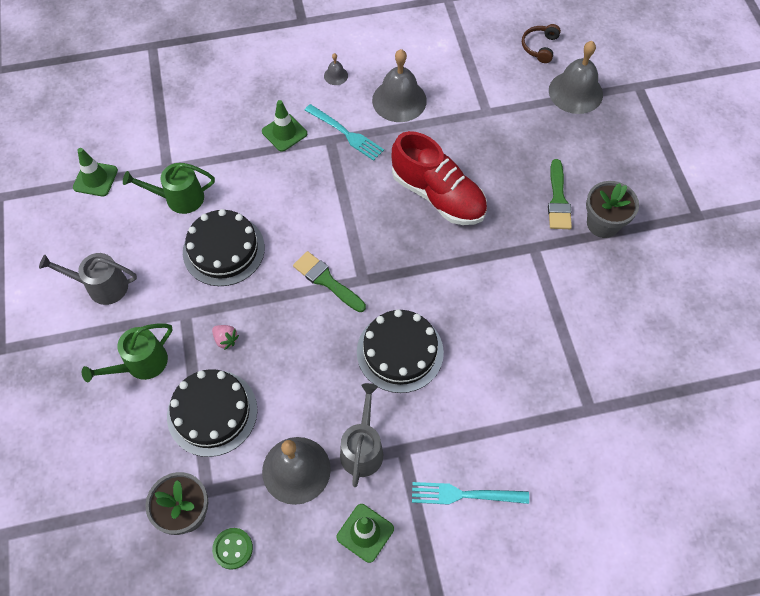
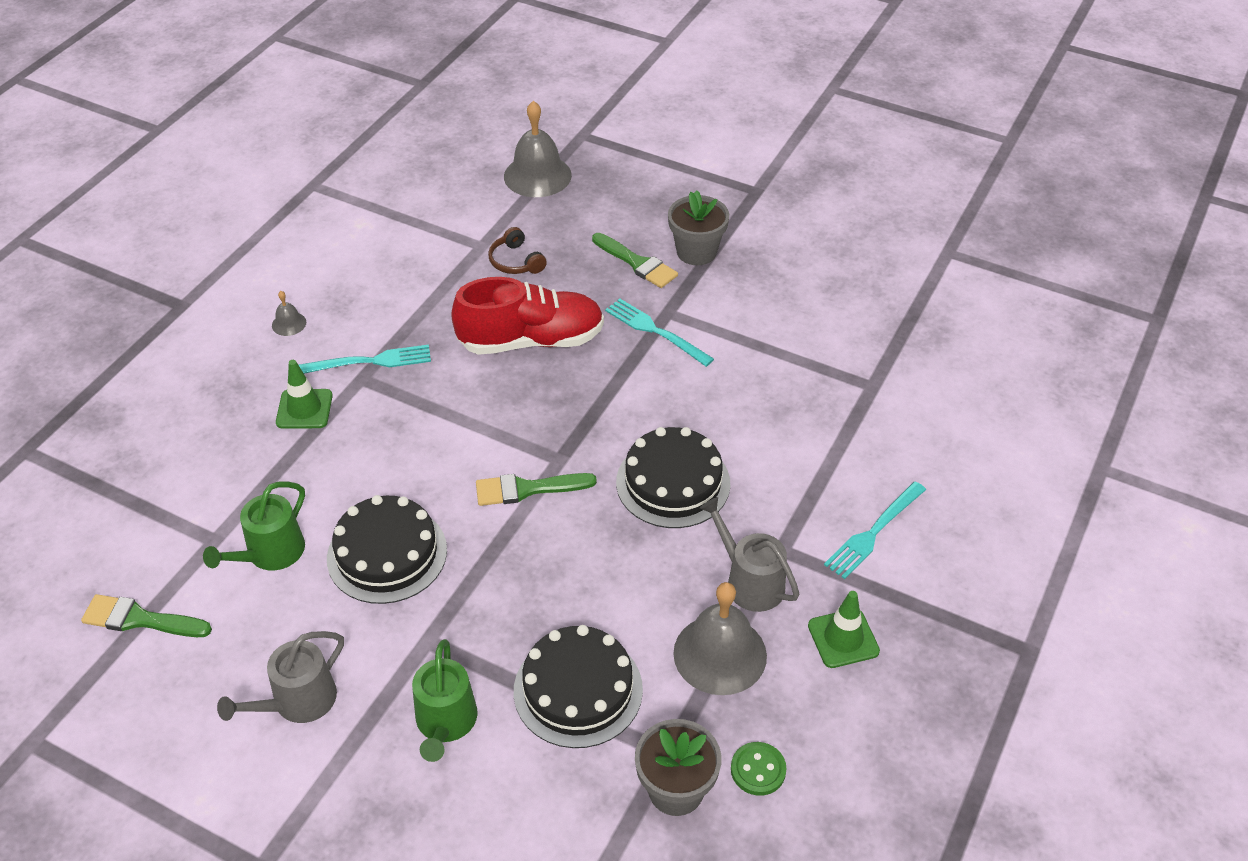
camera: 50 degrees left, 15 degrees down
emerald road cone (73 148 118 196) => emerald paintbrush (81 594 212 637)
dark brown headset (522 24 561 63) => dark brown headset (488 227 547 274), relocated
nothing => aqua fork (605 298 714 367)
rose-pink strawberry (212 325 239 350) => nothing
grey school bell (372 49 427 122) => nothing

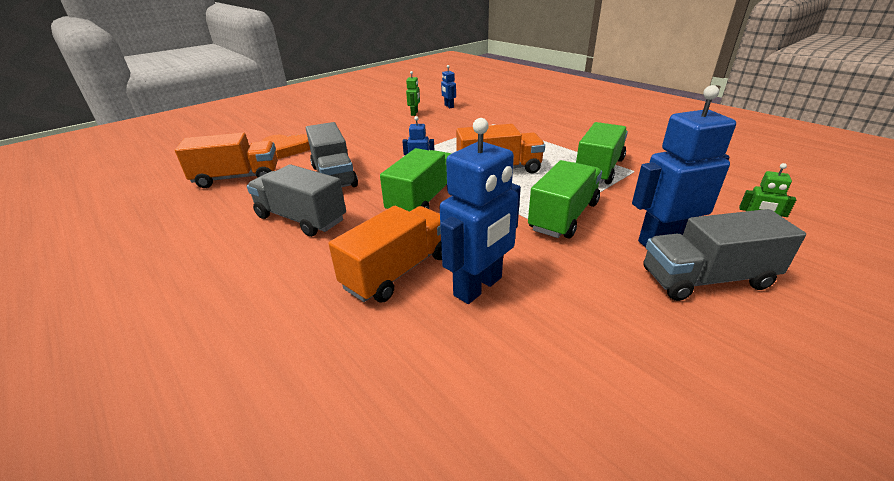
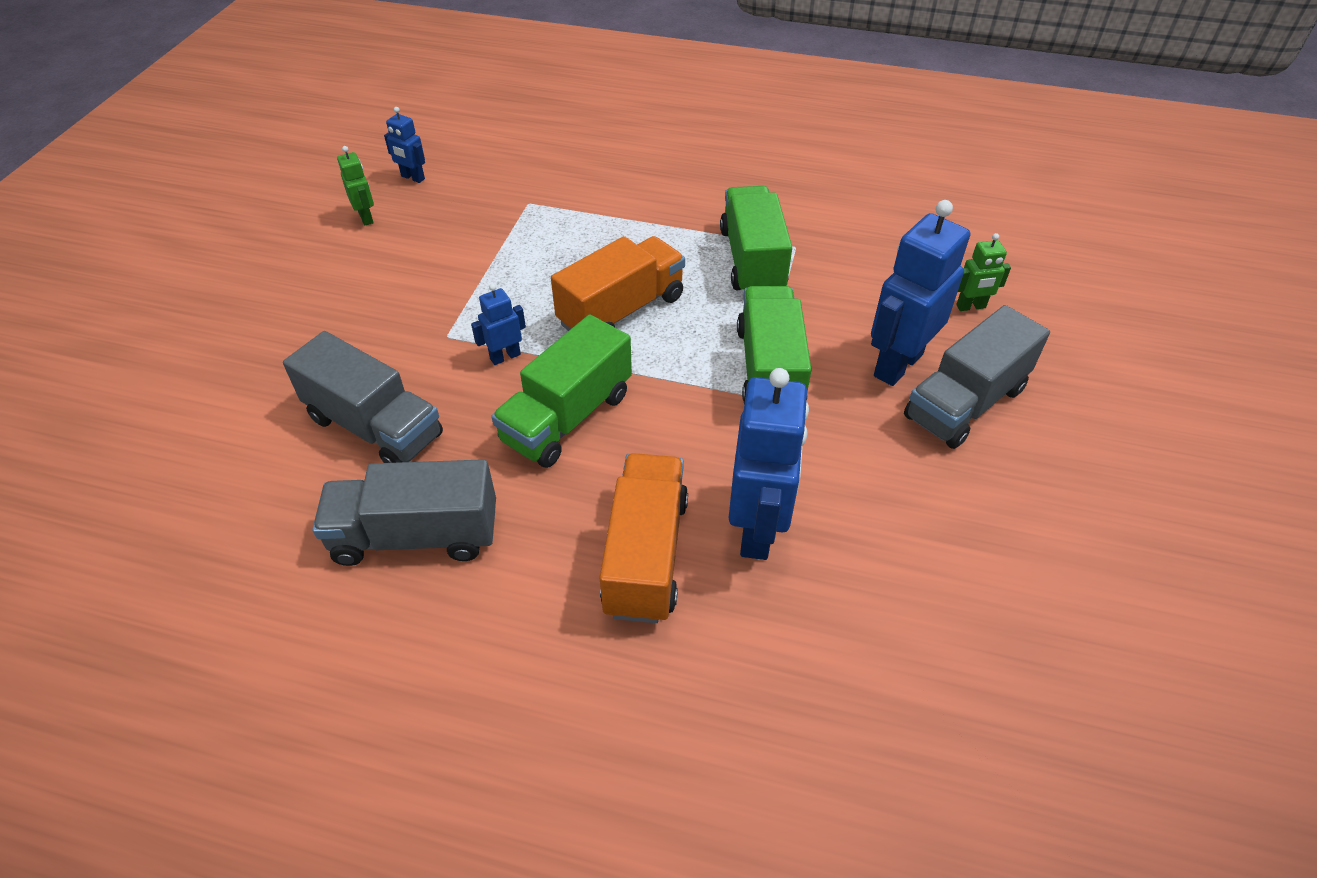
camera: 35 degrees left, 15 degrees up
emerald truck (380 148 452 212) => emerald truck (491 315 632 468), 135 degrees counterclockwise
orange truck (175 132 278 188) => nothing
orange heart shape (262 134 310 159) => nothing

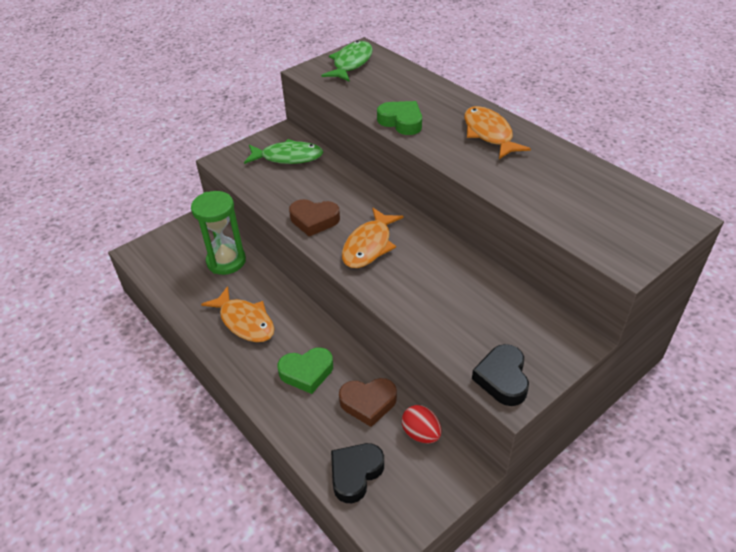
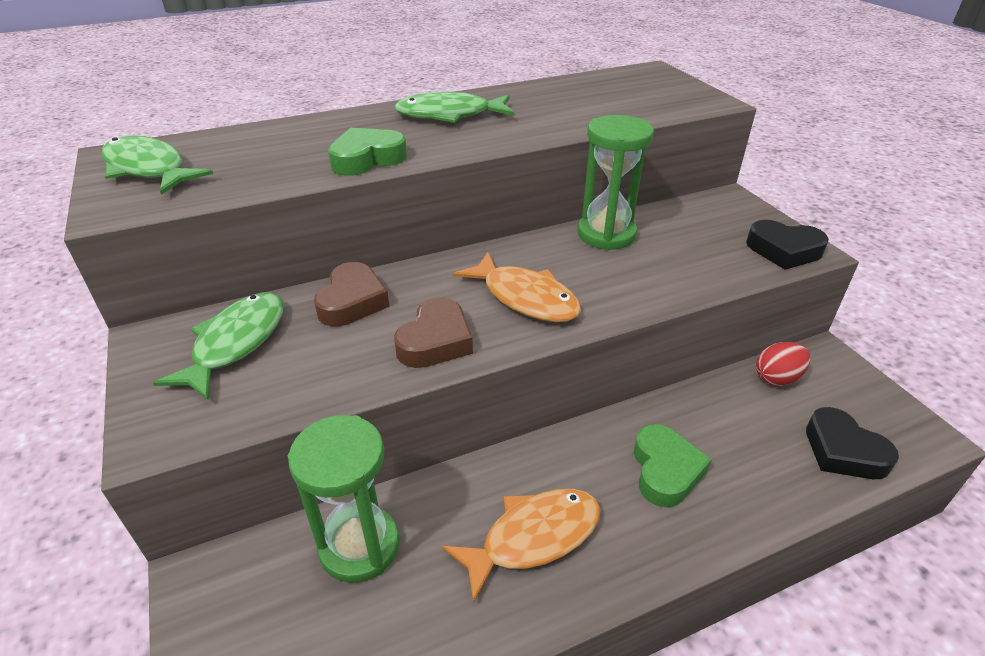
camera: 75 degrees left, 5 degrees down
dark brown heart shape (339 378 397 427) => dark brown heart shape (314 262 390 326), relocated
orange fish figure (464 106 531 159) => emerald fish figure (394 92 515 123)
nothing => emerald sandglass (577 115 654 250)

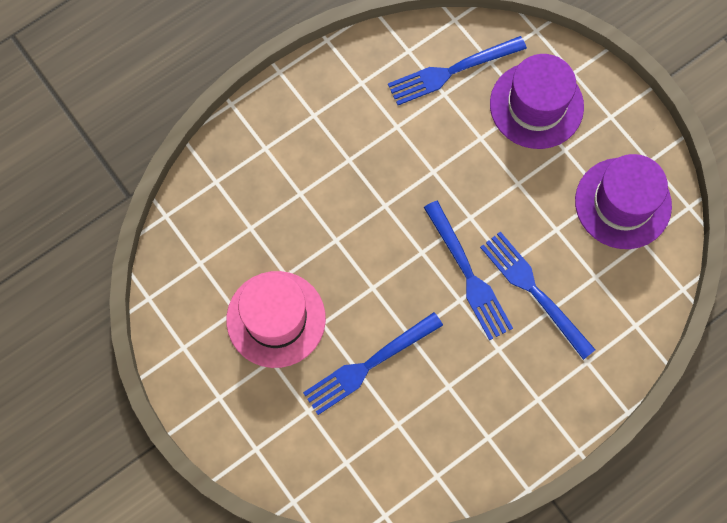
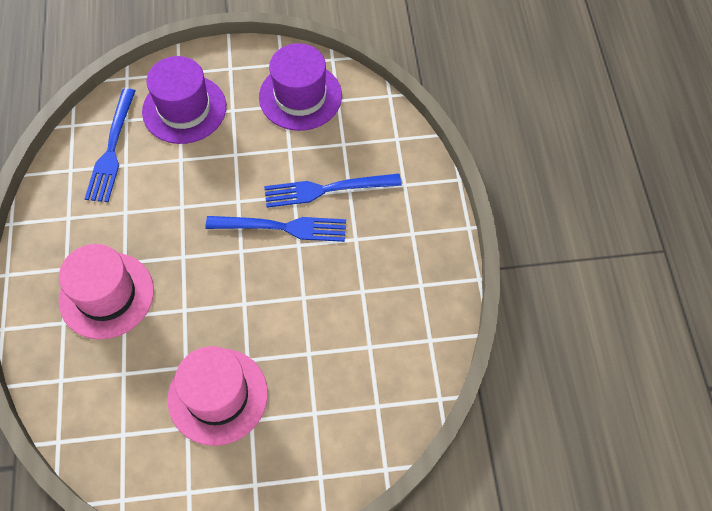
camera: 60 degrees left, 10 degrees down
nothing => rose-pink hat (59 244 154 339)
royal blue fork (303 312 443 415) => nothing

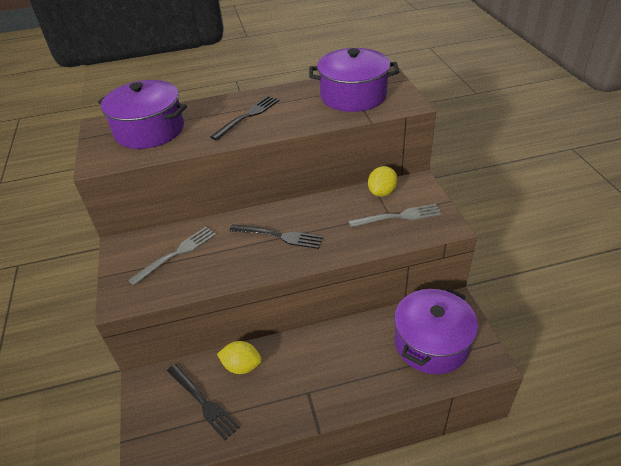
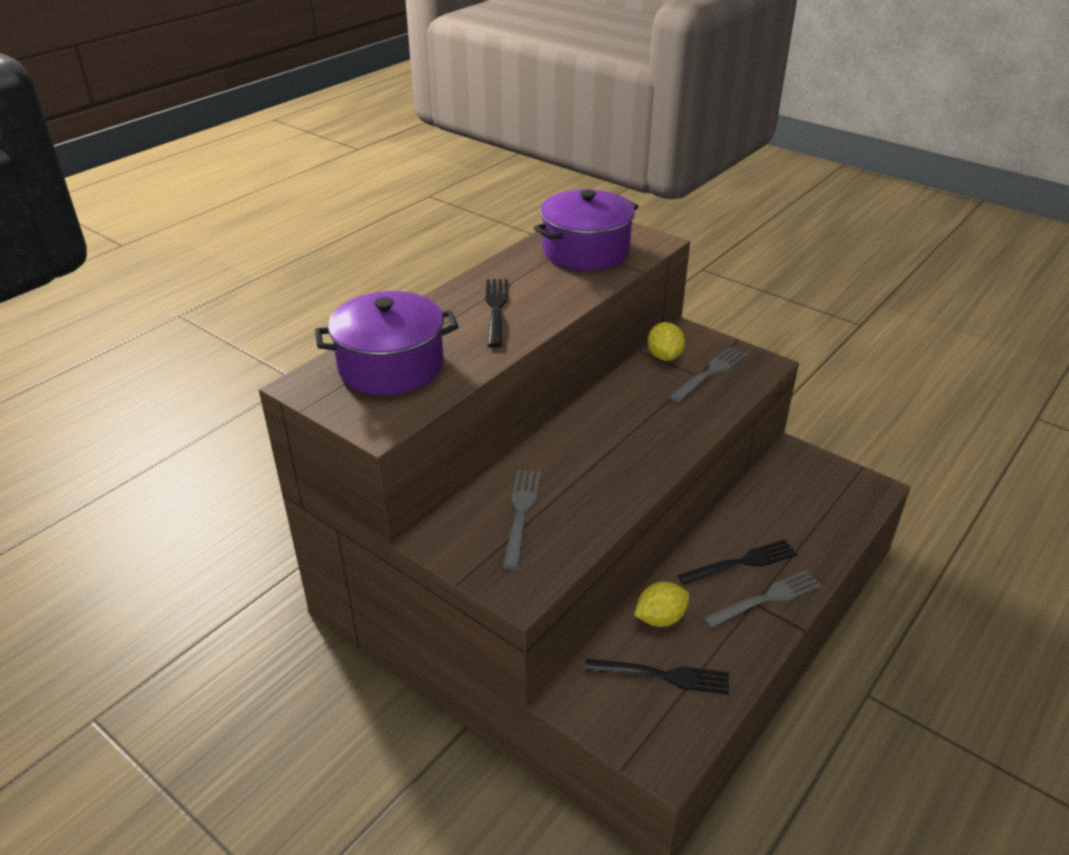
camera: 40 degrees left, 5 degrees down
ebony fork (230 224 323 249) => ebony fork (678 540 797 585), relocated
nothing => grey fork (703 570 821 628)
violet cooking pot (394 288 478 374) => nothing

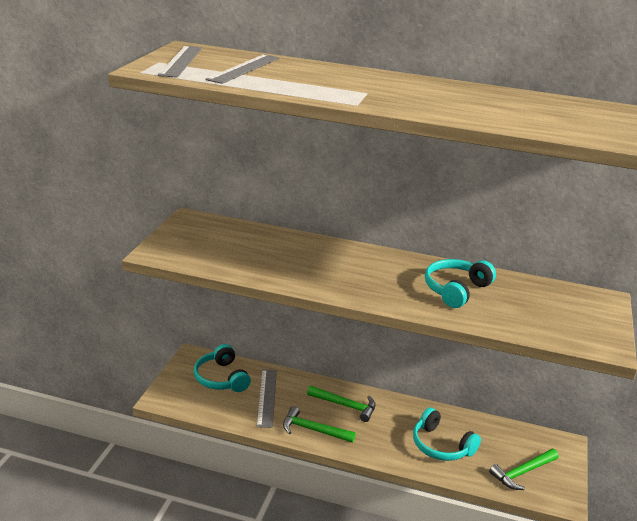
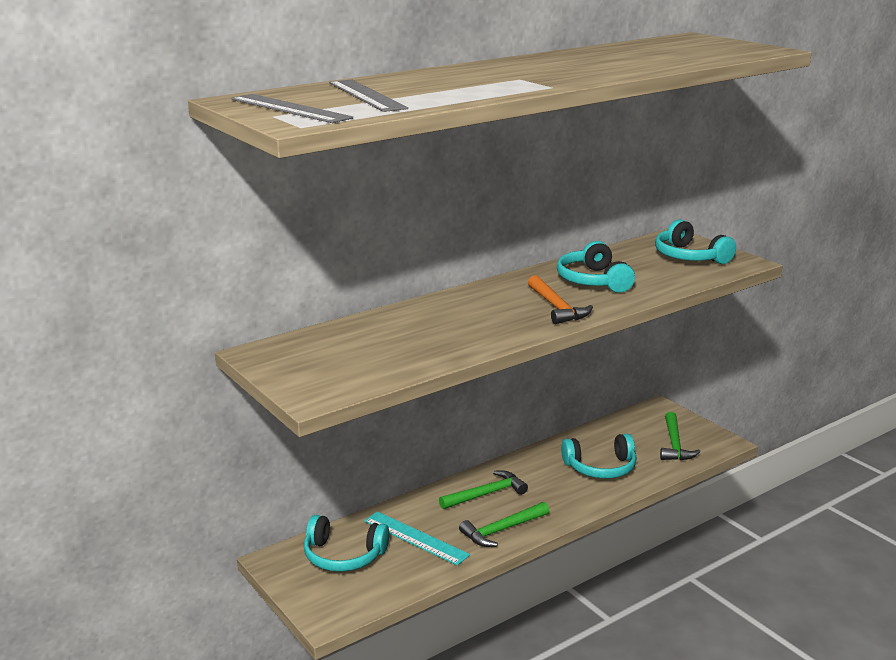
camera: 50 degrees left, 5 degrees down
grey measuring stick (257 369 277 428) => aqua measuring stick (364 511 470 566)
nothing => orange carpenter's hammer (528 275 593 324)
nothing => aqua headset (655 219 736 264)

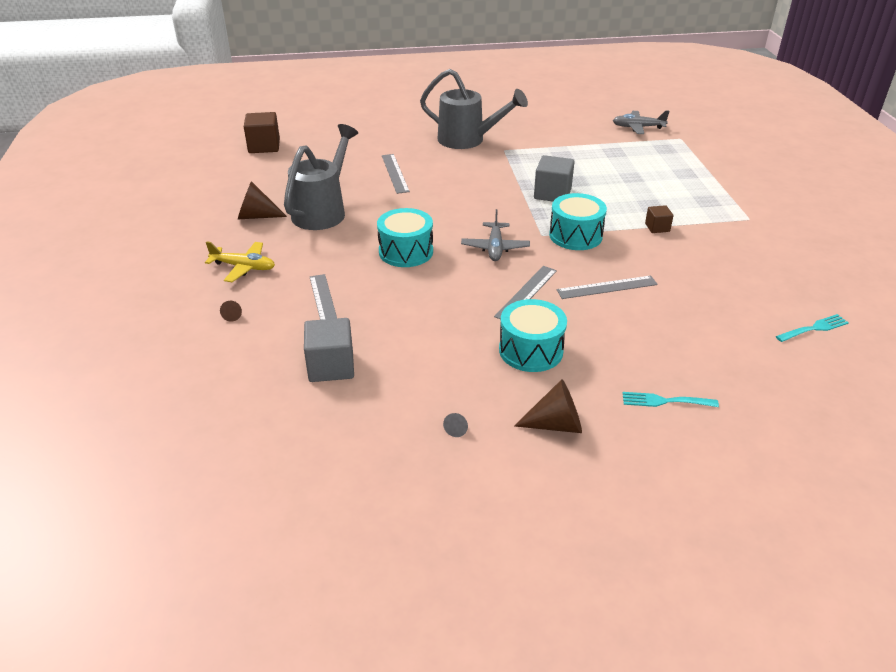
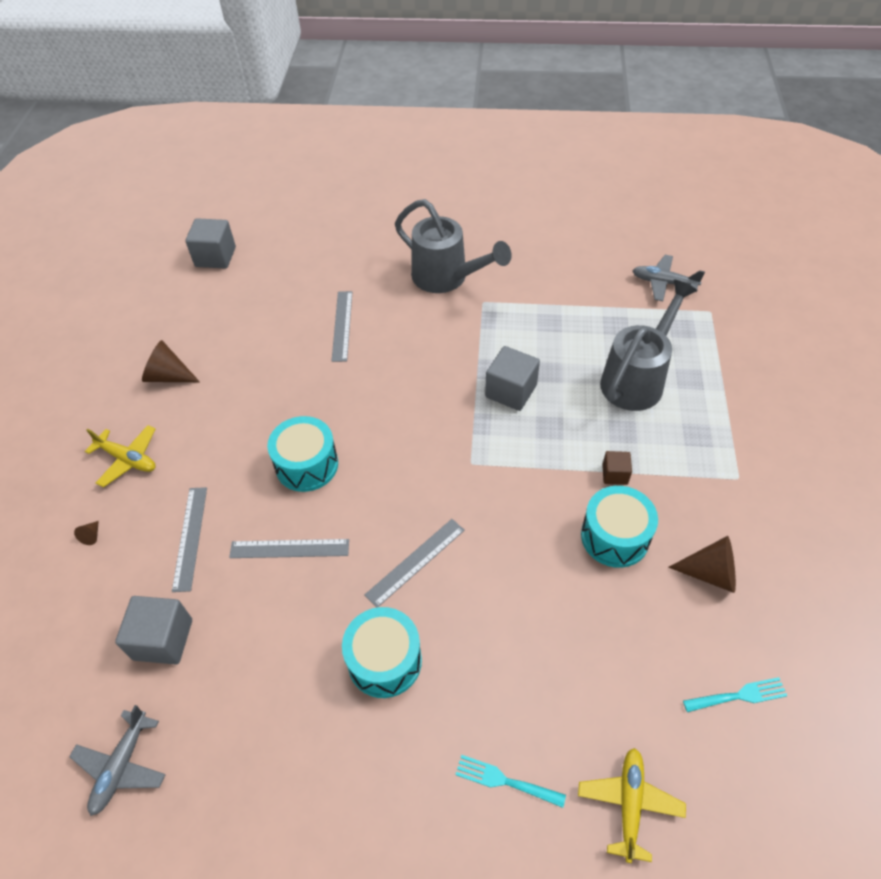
camera: 15 degrees right, 15 degrees up
grey plane (461 209 530 261) => grey plane (69 705 166 816), relocated
dark brown cube (244 112 280 153) => grey cube (185 218 236 269)
grey measuring stick (557 275 658 299) => grey measuring stick (229 539 349 558), relocated
nothing => bright yellow plane (578 748 686 863)
aqua snare drum (549 193 607 250) => aqua snare drum (581 486 658 568), relocated
grey sprinkling can (284 124 358 230) => grey sprinkling can (600 279 698 411), relocated
dark brown cone shape (514 379 582 433) => dark brown cone shape (668 536 736 593), relocated
grey cone shape (443 413 468 437) => nothing

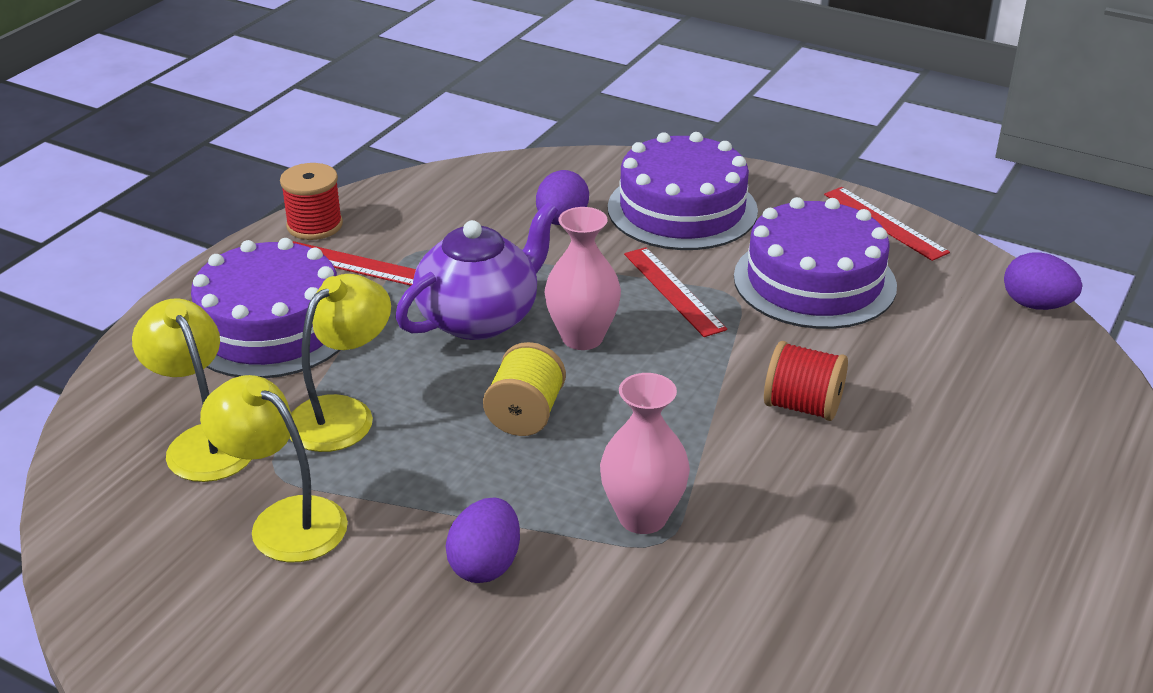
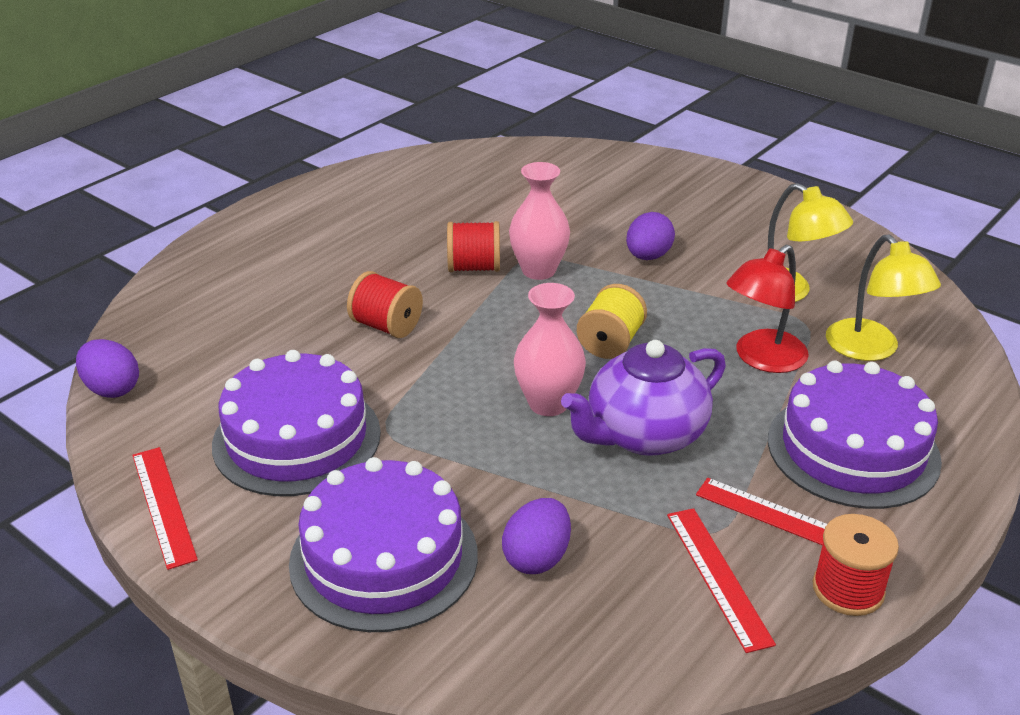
camera: 170 degrees left, 0 degrees up
nothing => red spool (447 221 500 272)
red measuring stick (624 247 727 337) => red measuring stick (667 508 776 653), relocated
bright yellow reading lamp (290 274 391 452) => red reading lamp (727 245 809 373)

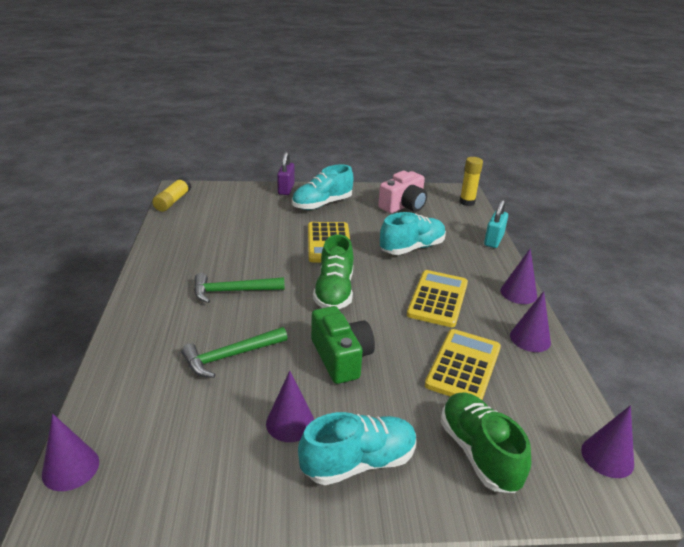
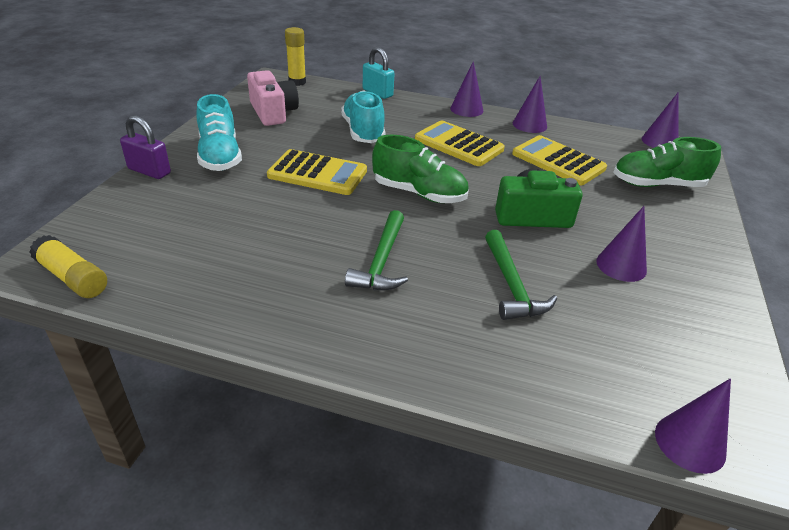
camera: 70 degrees left, 5 degrees up
aqua sneaker (298 412 417 485) => nothing

